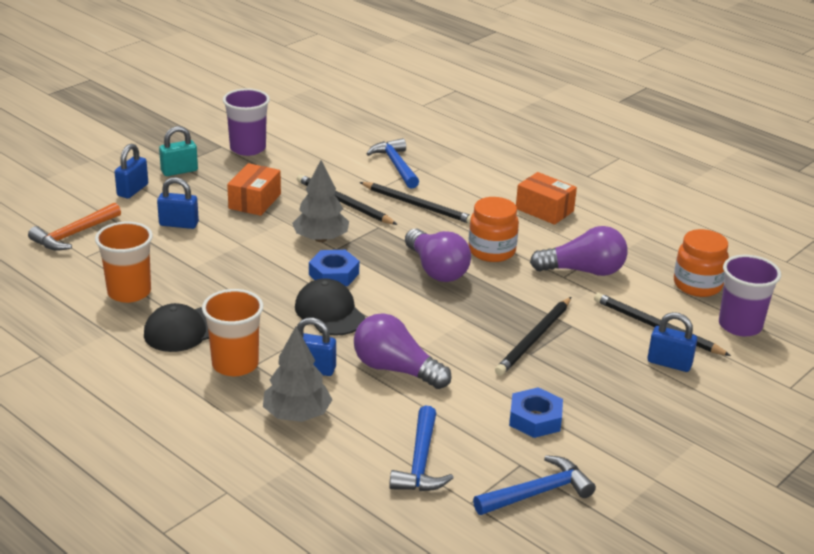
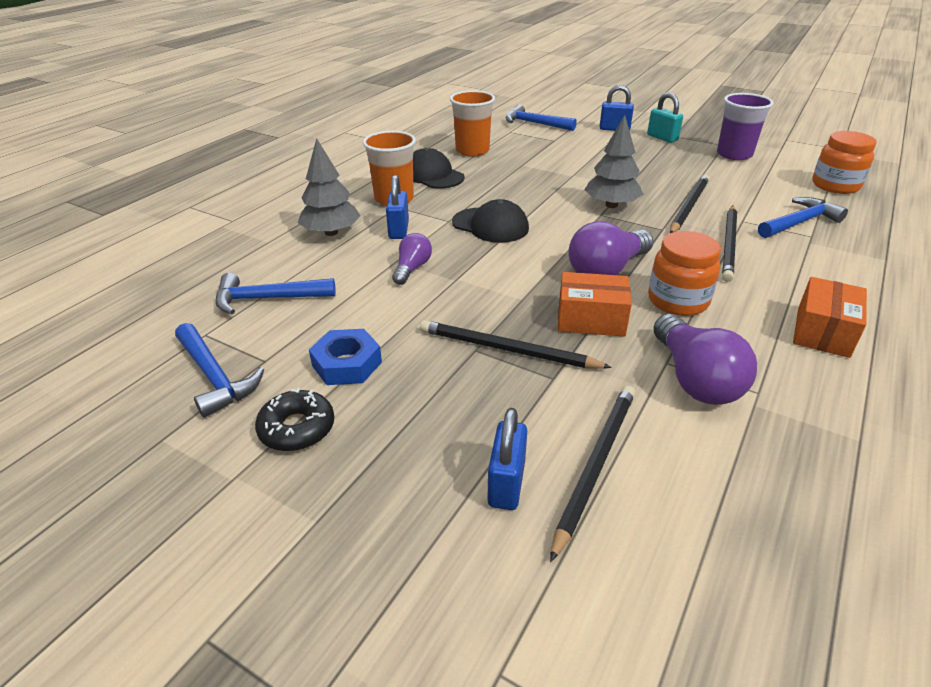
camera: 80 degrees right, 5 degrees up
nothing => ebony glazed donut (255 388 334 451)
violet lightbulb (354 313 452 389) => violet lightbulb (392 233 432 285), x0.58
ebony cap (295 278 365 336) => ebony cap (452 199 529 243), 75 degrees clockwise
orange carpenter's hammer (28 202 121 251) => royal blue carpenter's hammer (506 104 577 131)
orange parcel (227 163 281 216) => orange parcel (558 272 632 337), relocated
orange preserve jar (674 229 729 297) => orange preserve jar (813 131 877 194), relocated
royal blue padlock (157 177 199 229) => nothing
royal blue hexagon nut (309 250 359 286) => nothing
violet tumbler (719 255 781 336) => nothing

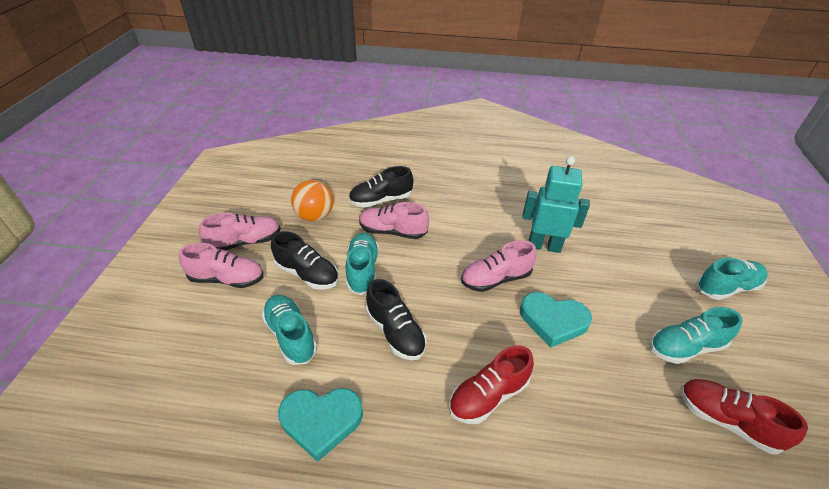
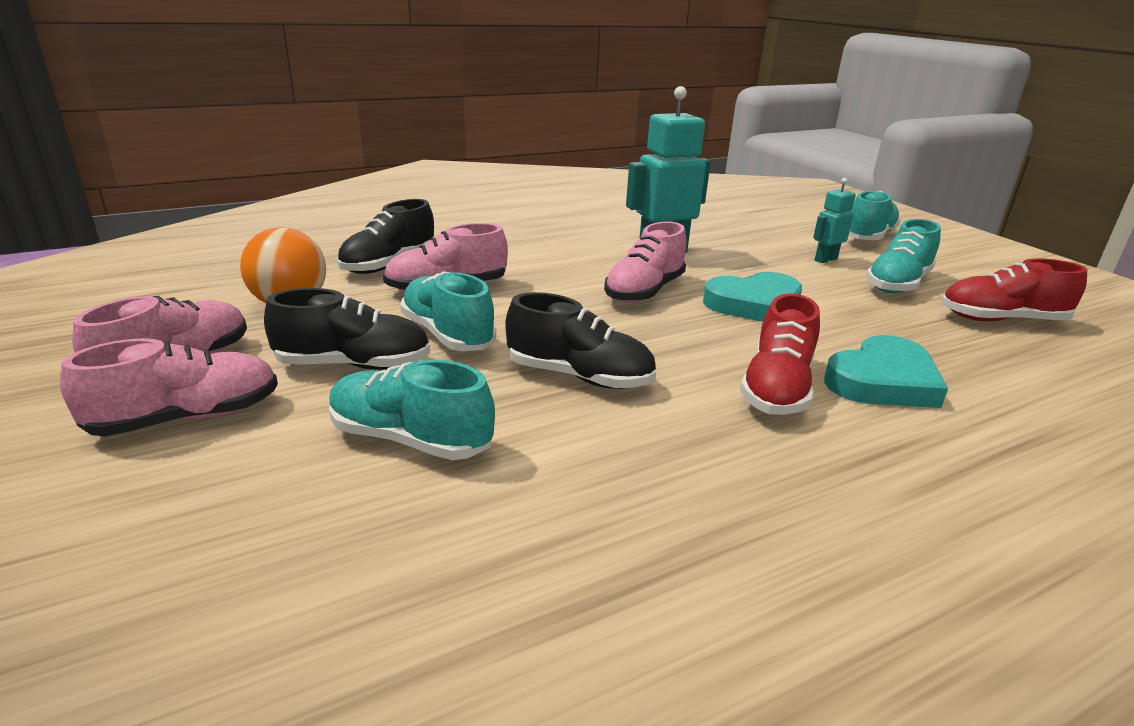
camera: 35 degrees left, 15 degrees down
nothing => aqua toy robot (813 178 856 263)
aqua heart shape (278 388 363 462) => aqua heart shape (824 335 948 408), relocated

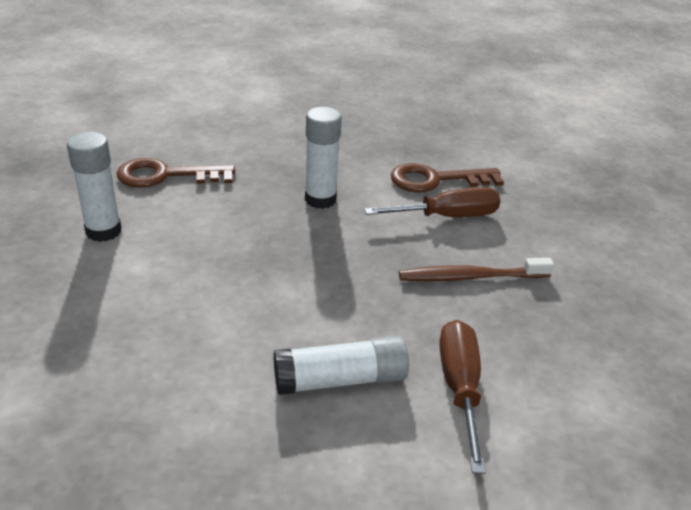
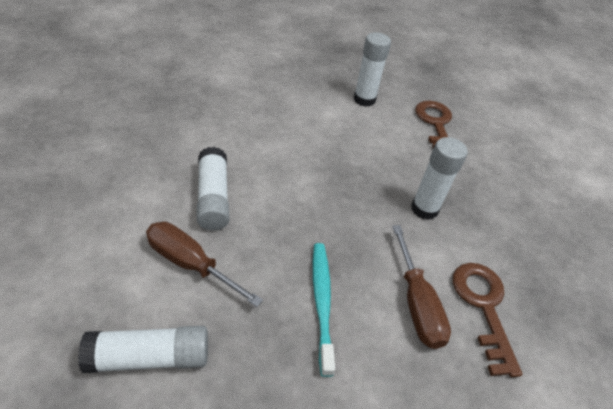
camera: 90 degrees right, 10 degrees up
nothing => white stick of glue (78 326 208 373)
dark brown flat screwdriver (439 320 486 474) => dark brown flat screwdriver (146 222 263 307), 150 degrees counterclockwise
dark brown dental brush (399 258 554 281) => aqua dental brush (313 243 335 377)

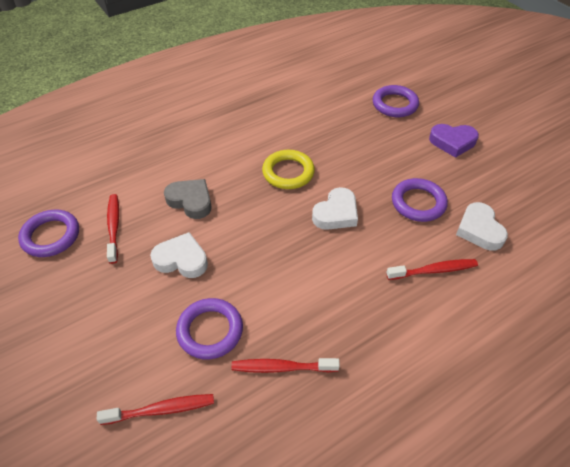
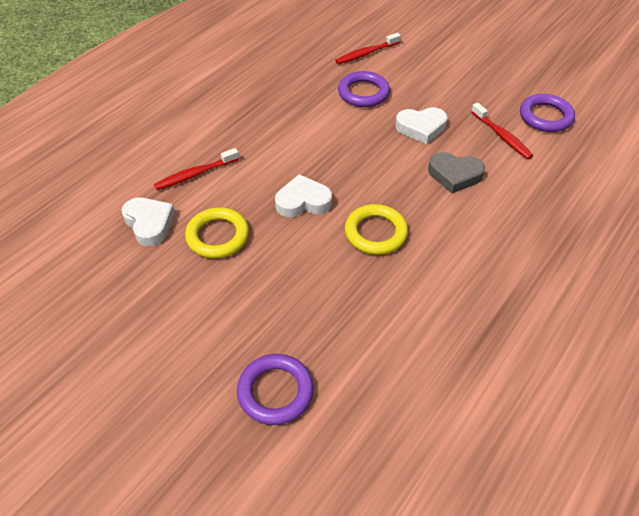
camera: 160 degrees right, 0 degrees up
violet hoop (392 178 448 222) => bright yellow hoop (185 207 249 258)
white heart shape (312 187 358 230) => white heart shape (275 174 332 217), 60 degrees clockwise
red dental brush (231 358 340 373) => nothing
violet heart shape (429 124 479 158) => nothing

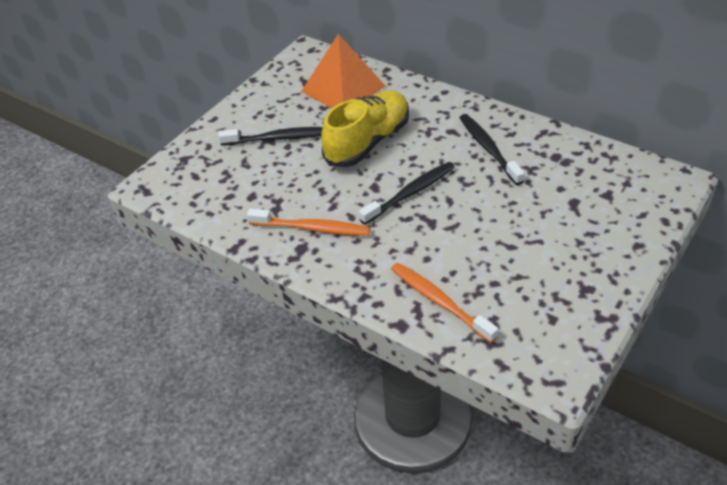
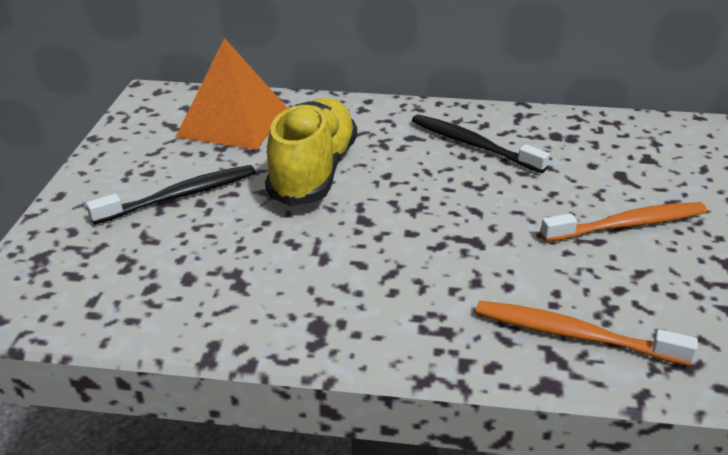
camera: 30 degrees left, 10 degrees down
orange dental brush (247 209 370 236) => orange dental brush (540 202 707 242), relocated
ebony dental brush (359 162 455 225) => nothing

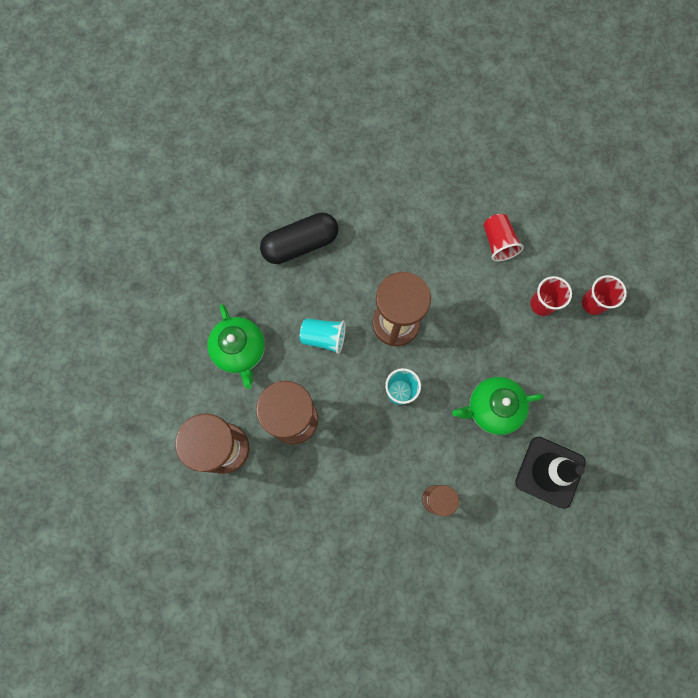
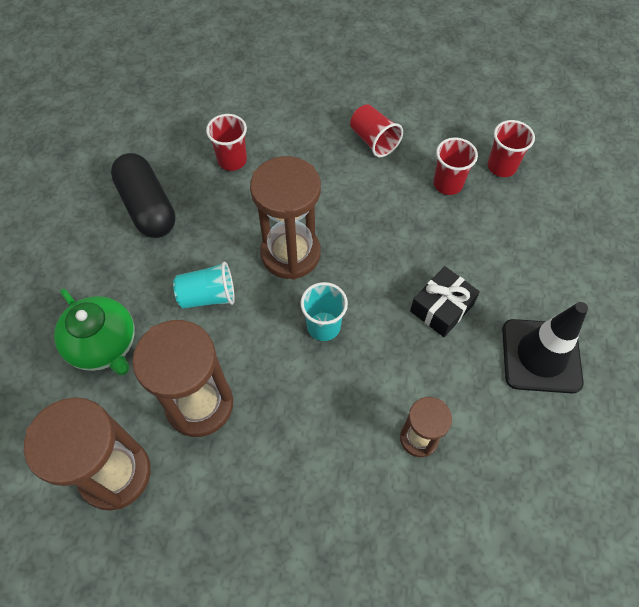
camera: 20 degrees left, 15 degrees down
ebony capsule (260 213 338 264) => ebony capsule (111 153 176 238), 75 degrees counterclockwise
nothing => red tumbler (206 114 247 171)
emerald tea pot (452 377 544 435) => ebony wrapped gift (410 266 480 337)

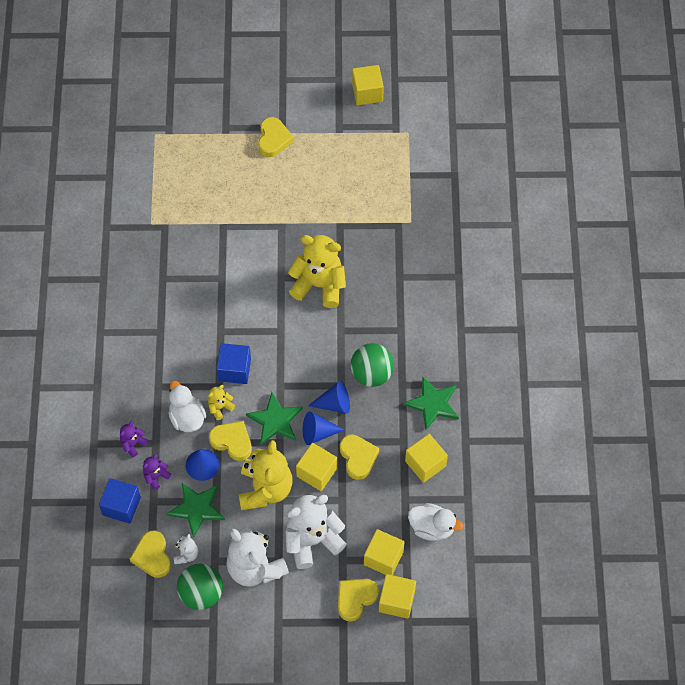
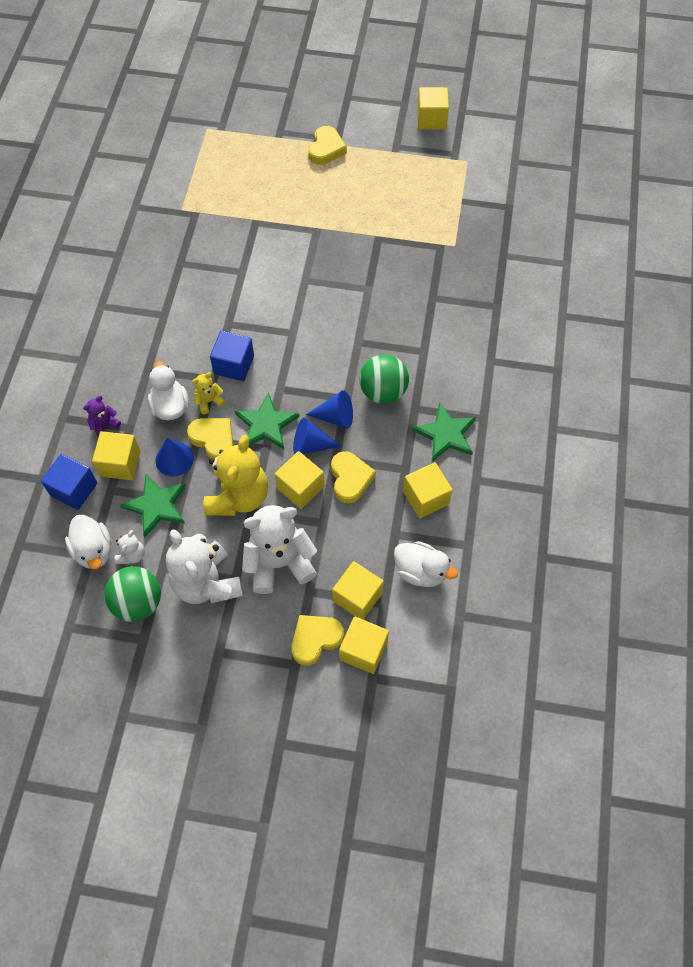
camera: 10 degrees right, 0 degrees up
bright yellow heart shape (130 531 171 578) => white duck (65 515 111 569)
violet teddy (143 454 171 490) => bright yellow cube (92 431 141 480)
bright yellow teddy (288 235 346 308) => nothing

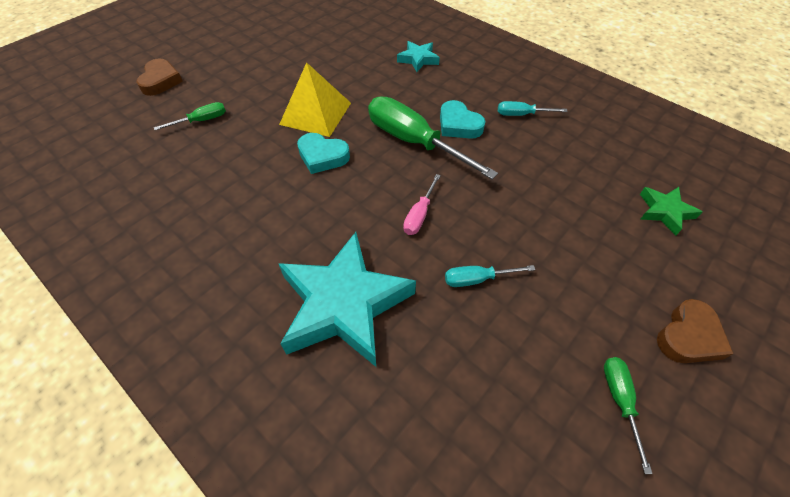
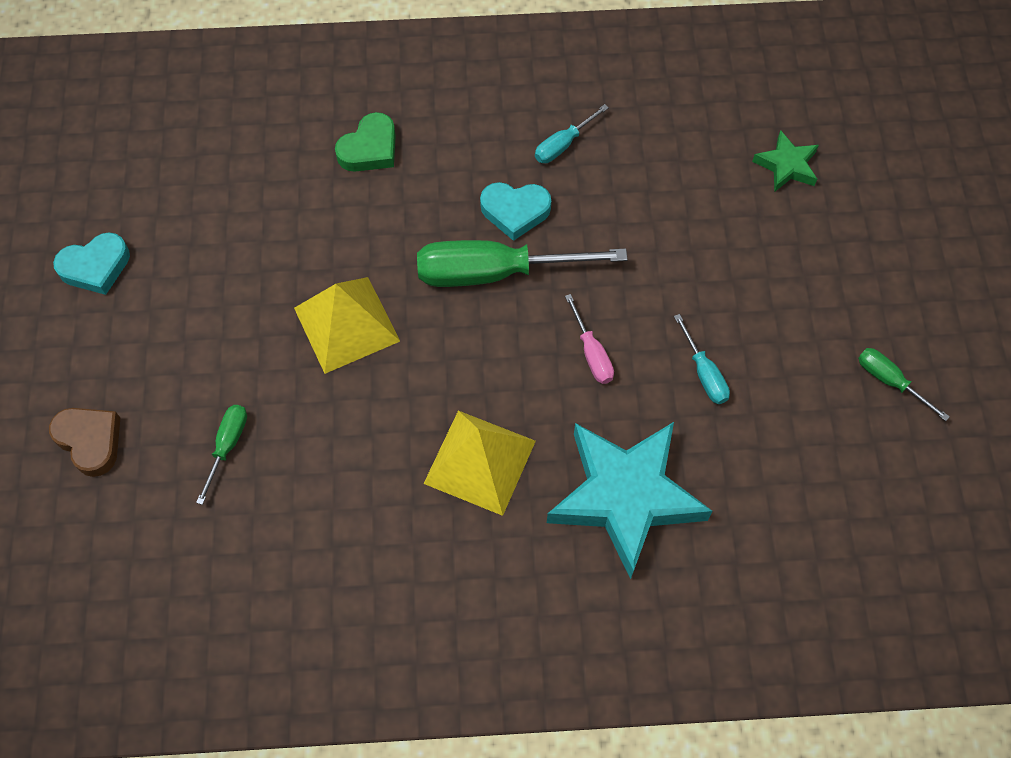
camera: 45 degrees left, 10 degrees up
aqua heart shape (297 133 350 174) => aqua heart shape (53 232 130 295), relocated
aqua star shape (397 41 440 72) => emerald heart shape (335 112 396 172)
nothing => bright yellow solid pyramid (424 411 536 516)
aqua flat screwdriver (445 265 535 287) => aqua flat screwdriver (674 314 730 404), 60 degrees counterclockwise
dark brown heart shape (657 299 734 363) => nothing

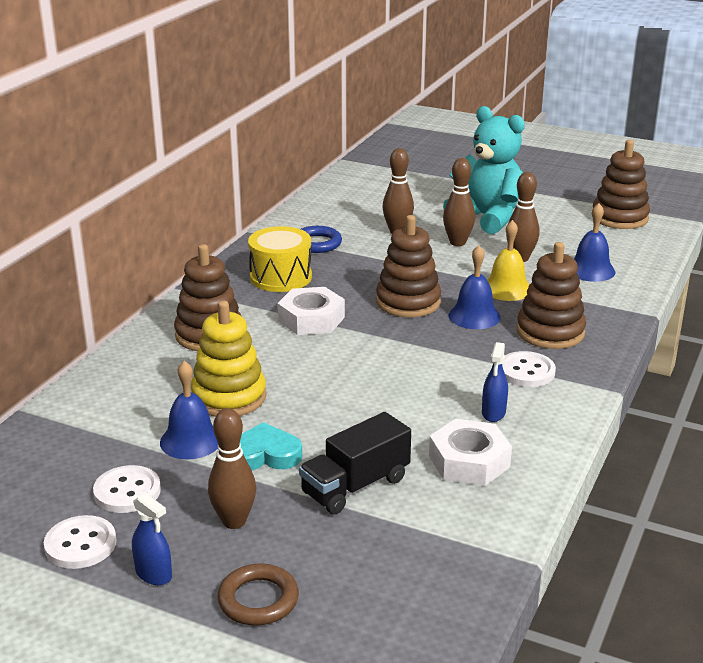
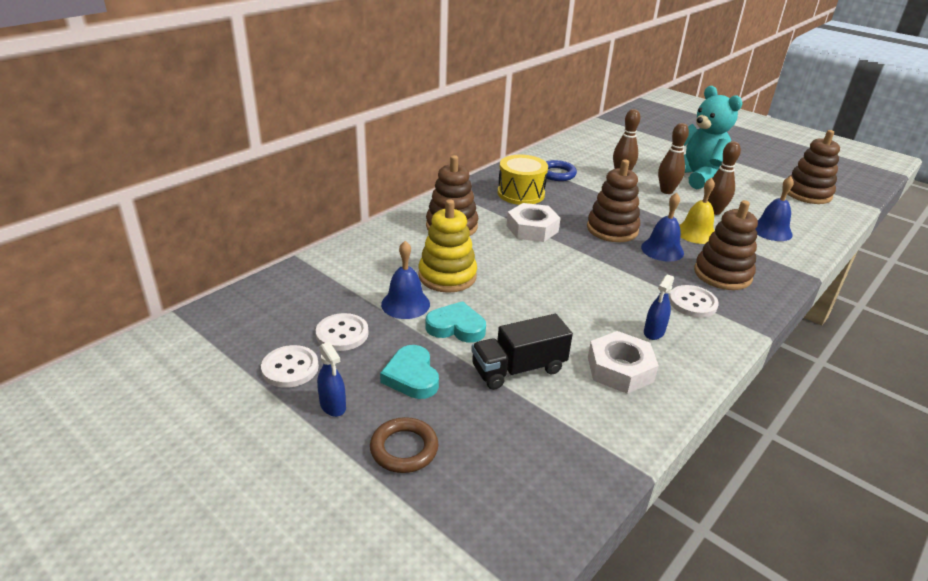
camera: 15 degrees right, 5 degrees up
dark brown skittle (208 408 256 529) => aqua heart shape (380 345 439 399)

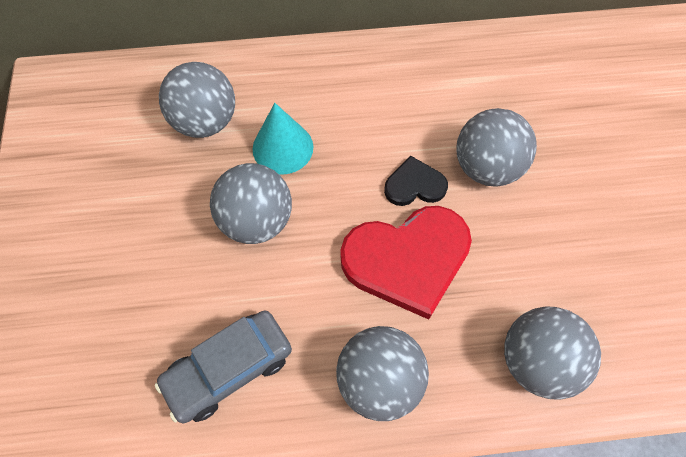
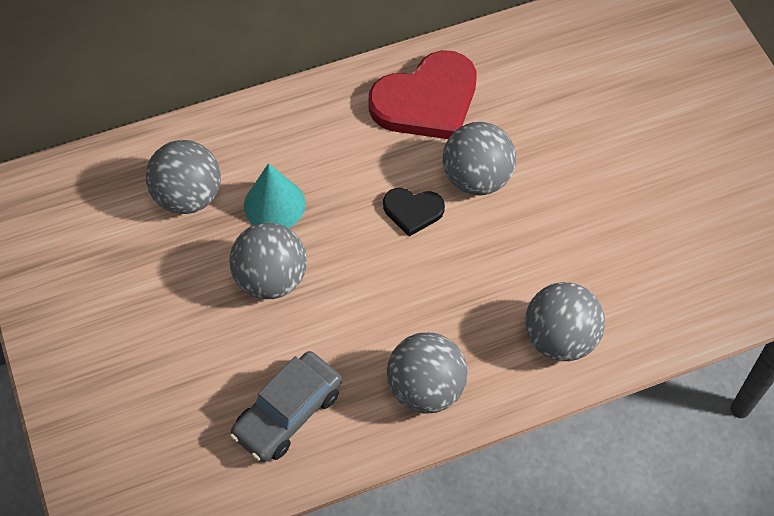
camera: 15 degrees left, 5 degrees down
red heart shape (340 206 472 320) => red heart shape (368 50 477 139), relocated
ebony heart shape (384 156 448 206) => ebony heart shape (383 188 445 237), 150 degrees counterclockwise

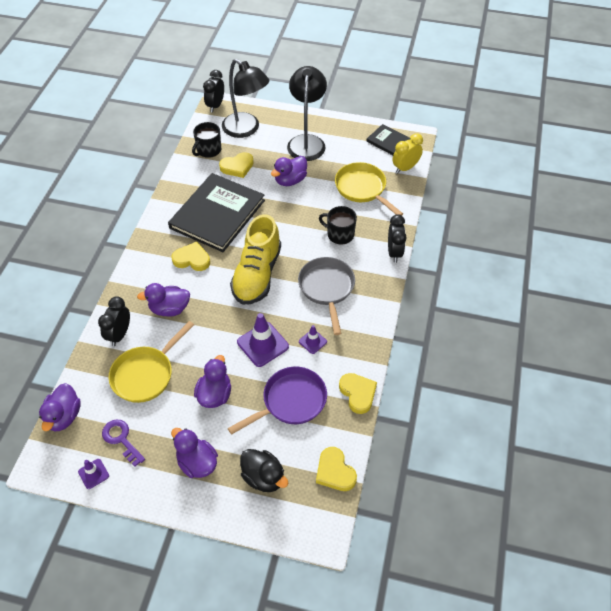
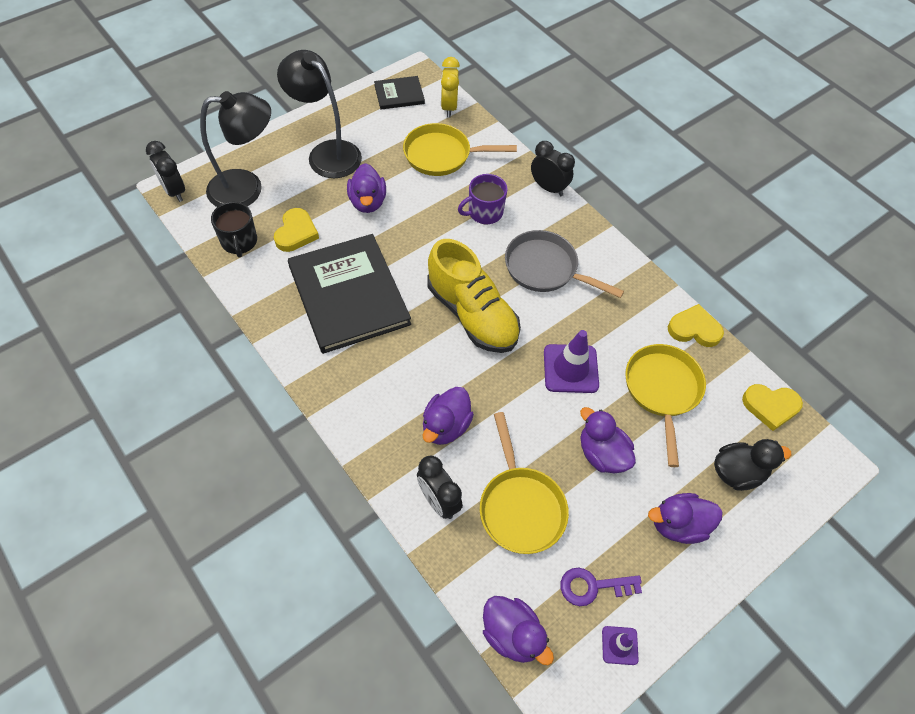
camera: 55 degrees left, 5 degrees up
ebony mug (319 206 357 244) => violet mug (458 174 508 224)
violet frying pan (228 367 327 435) => bright yellow frying pan (625 344 706 467)
bright yellow heart shape (171 242 210 271) => nothing
violet road cone (299 325 327 354) => nothing

